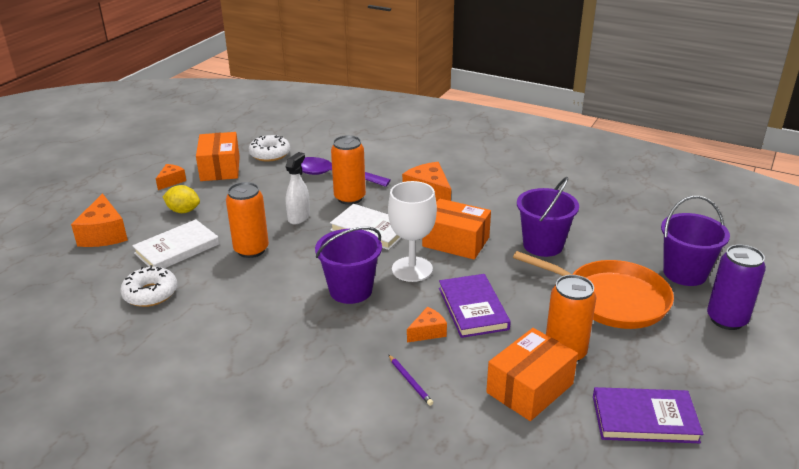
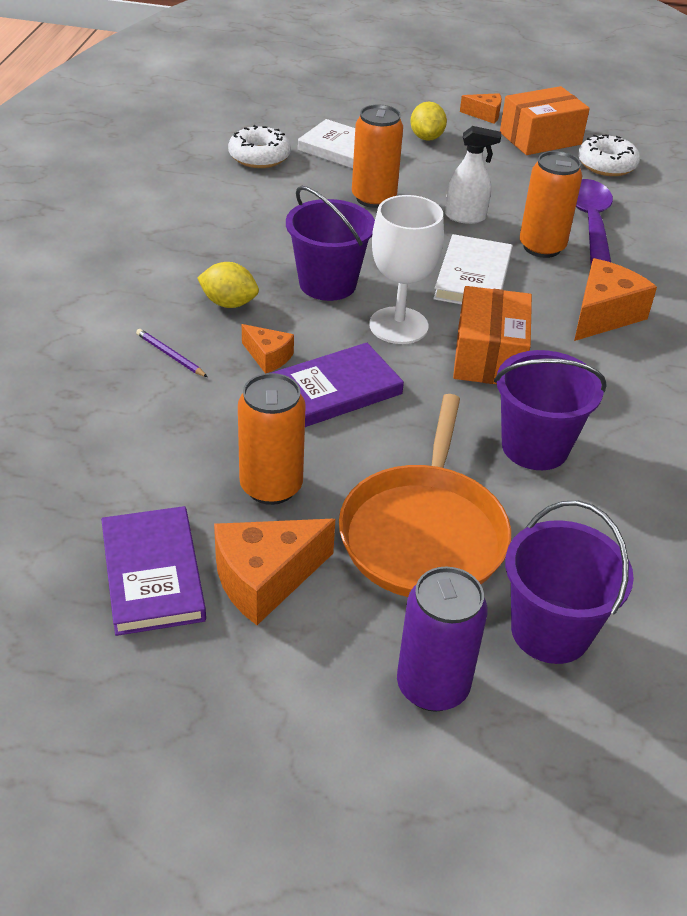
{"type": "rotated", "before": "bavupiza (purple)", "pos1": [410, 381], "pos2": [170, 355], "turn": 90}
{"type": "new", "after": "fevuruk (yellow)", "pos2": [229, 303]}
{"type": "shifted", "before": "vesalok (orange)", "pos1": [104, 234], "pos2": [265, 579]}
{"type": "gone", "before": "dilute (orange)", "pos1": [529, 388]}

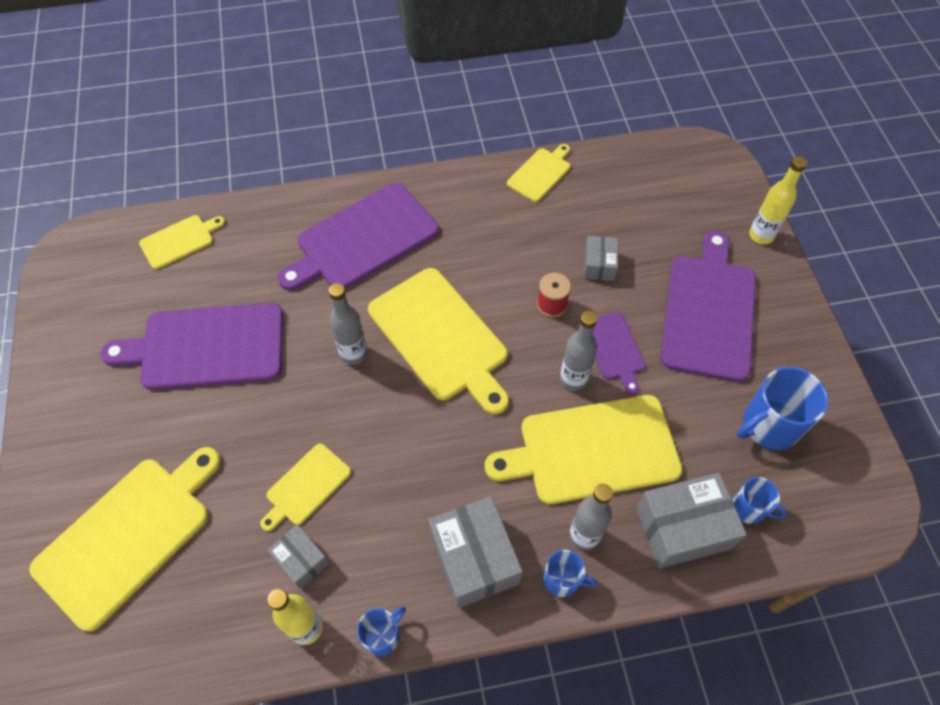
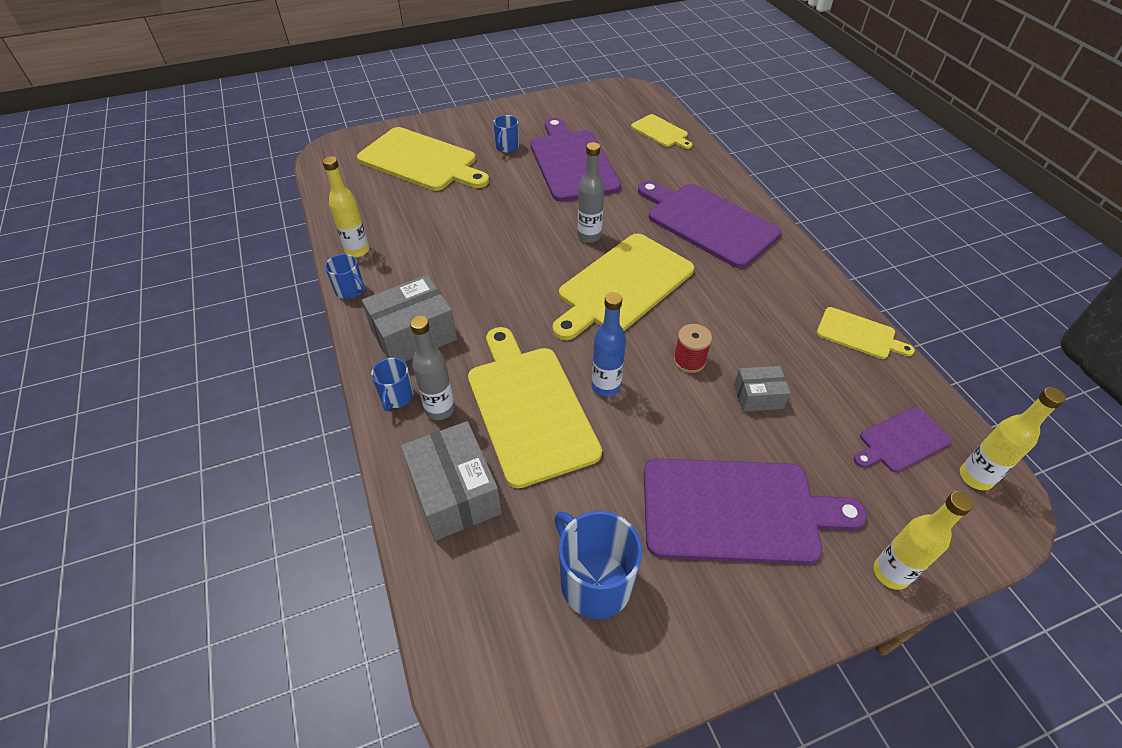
{"type": "shifted", "before": "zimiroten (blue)", "pos1": [749, 508], "pos2": [507, 147]}
{"type": "repainted", "before": "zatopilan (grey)", "after": "zatopilan (blue)", "pos1": [573, 379], "pos2": [606, 386]}
{"type": "shifted", "before": "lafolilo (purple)", "pos1": [614, 349], "pos2": [901, 441]}
{"type": "new", "after": "zatopilan (yellow)", "pos2": [975, 477]}
{"type": "gone", "before": "lafolilo (yellow)", "pos1": [306, 486]}
{"type": "gone", "before": "dilute (grey)", "pos1": [301, 560]}

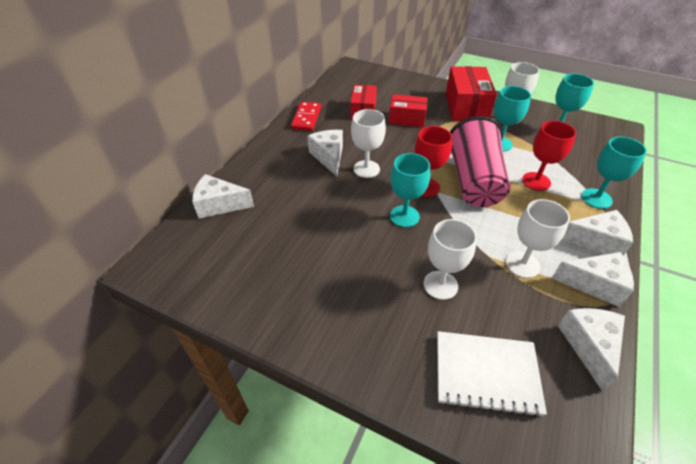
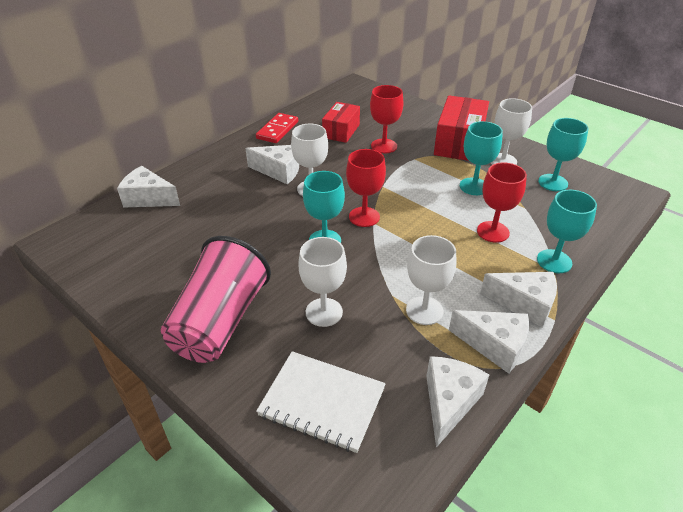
{"type": "shifted", "before": "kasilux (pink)", "pos1": [473, 181], "pos2": [220, 321]}
{"type": "rotated", "before": "vesalok (white)", "pos1": [329, 157], "pos2": [279, 171], "turn": 105}
{"type": "swapped", "before": "dilute (red)", "after": "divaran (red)", "pos1": [407, 119], "pos2": [384, 146]}

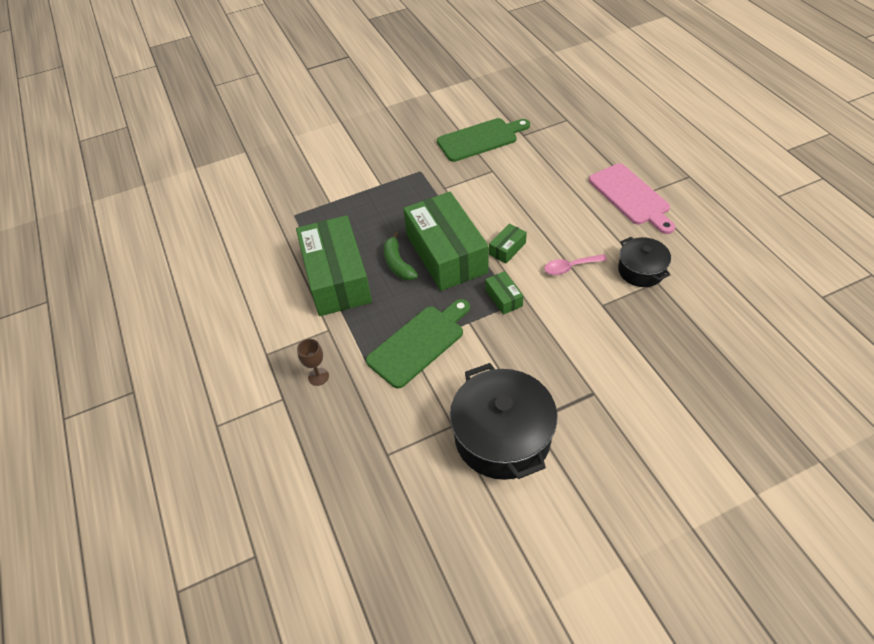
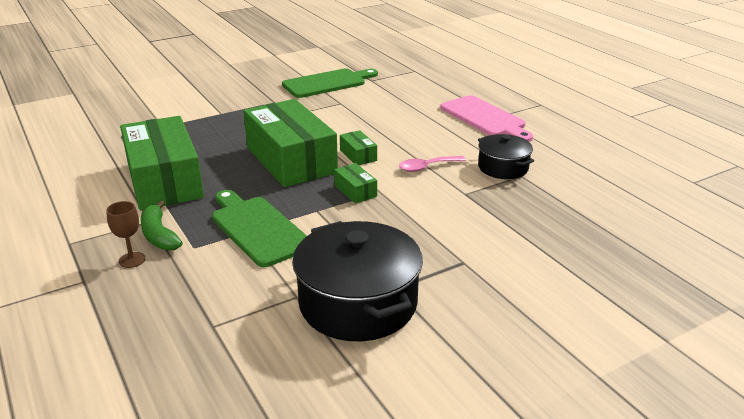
{"type": "shifted", "before": "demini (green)", "pos1": [398, 264], "pos2": [159, 235]}
{"type": "rotated", "before": "lafolilo (green)", "pos1": [419, 343], "pos2": [258, 228], "turn": -75}
{"type": "rotated", "before": "dilute (green)", "pos1": [507, 248], "pos2": [358, 155], "turn": -60}

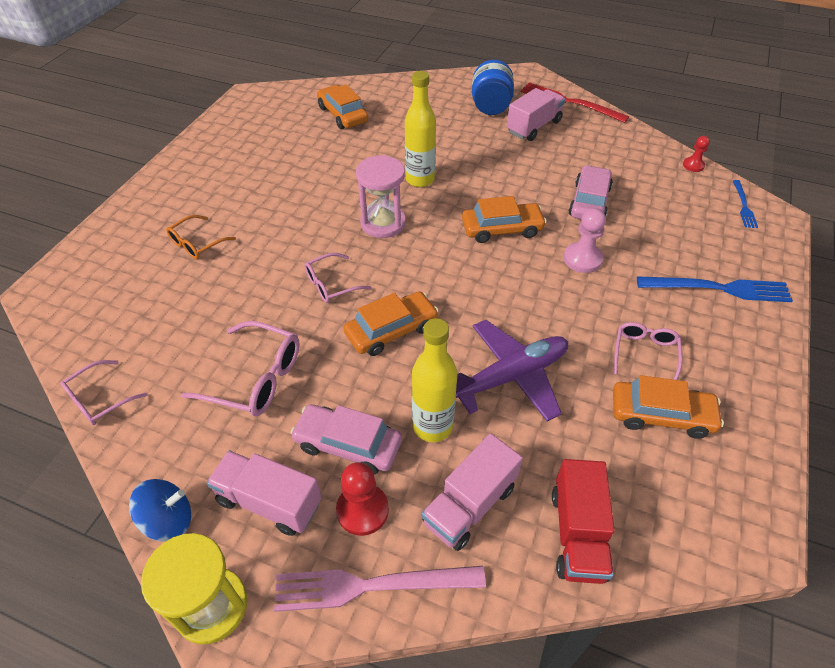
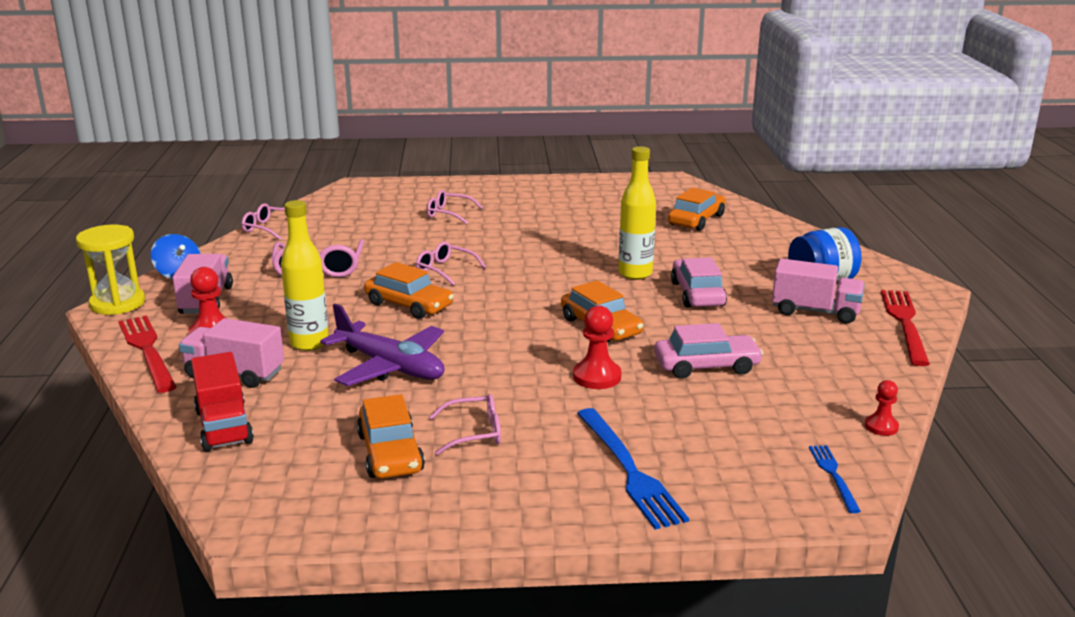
{"type": "repainted", "before": "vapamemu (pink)", "after": "vapamemu (red)", "pos1": [371, 585], "pos2": [147, 351]}
{"type": "rotated", "before": "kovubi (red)", "pos1": [577, 534], "pos2": [224, 426], "turn": -90}
{"type": "repainted", "before": "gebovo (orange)", "after": "gebovo (pink)", "pos1": [197, 243], "pos2": [449, 214]}
{"type": "repainted", "before": "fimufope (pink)", "after": "fimufope (red)", "pos1": [582, 259], "pos2": [597, 377]}
{"type": "shifted", "before": "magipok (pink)", "pos1": [348, 444], "pos2": [697, 294]}
{"type": "rotated", "before": "vapamemu (blue)", "pos1": [743, 206], "pos2": [833, 475], "turn": 105}
{"type": "gone", "before": "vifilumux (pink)", "pos1": [383, 223]}

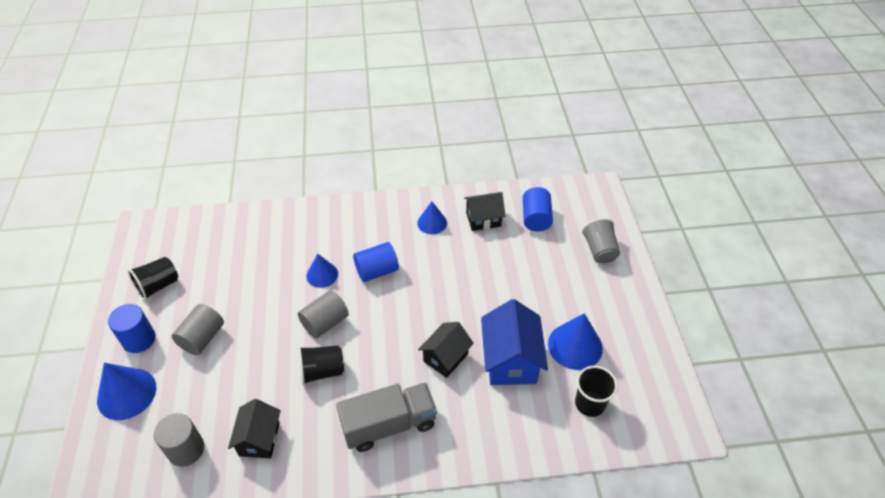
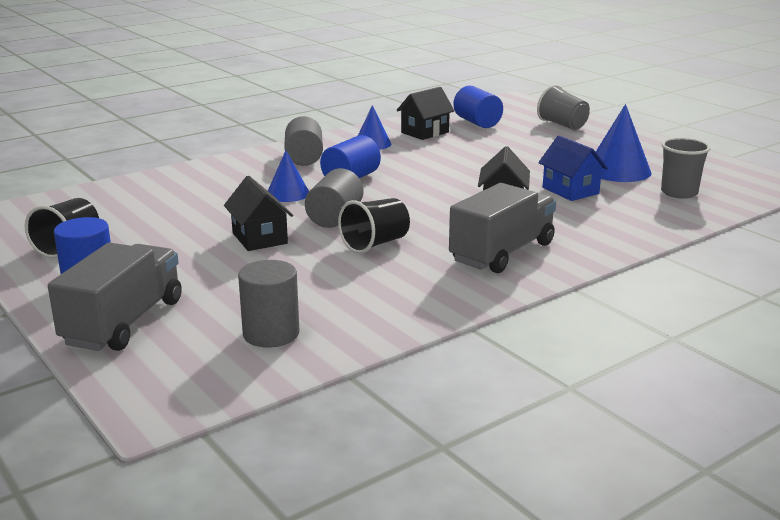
{"type": "swapped", "before": "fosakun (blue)", "after": "kovubi (grey)", "pos1": [126, 393], "pos2": [124, 322]}
{"type": "shifted", "before": "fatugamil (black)", "pos1": [259, 439], "pos2": [259, 238]}
{"type": "shifted", "before": "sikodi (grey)", "pos1": [202, 338], "pos2": [304, 158]}
{"type": "scaled", "before": "fatugamil (blue)", "pos1": [511, 360], "pos2": [570, 190], "scale": 0.65}
{"type": "repainted", "before": "kasilux (black)", "after": "kasilux (grey)", "pos1": [590, 403], "pos2": [679, 193]}

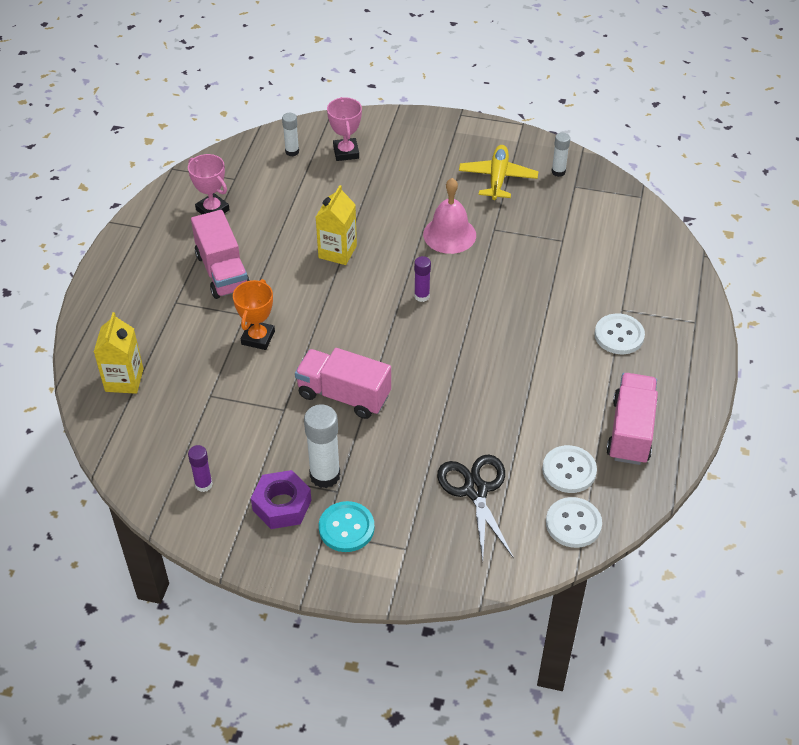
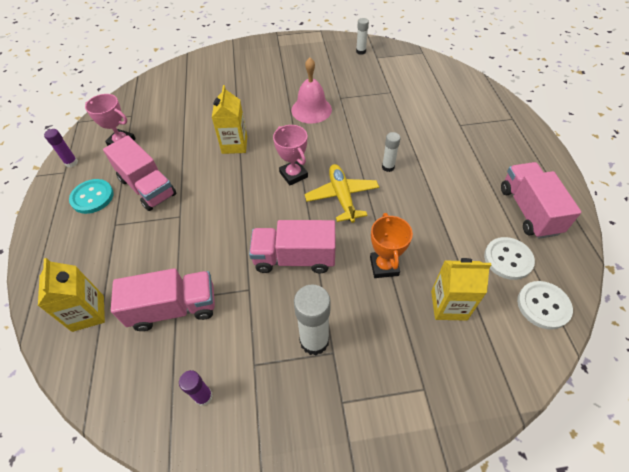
{"type": "shifted", "before": "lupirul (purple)", "pos1": [422, 296], "pos2": [71, 163]}
{"type": "shifted", "before": "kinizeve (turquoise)", "pos1": [346, 528], "pos2": [92, 197]}
{"type": "new", "after": "kovubi (pink)", "pos2": [174, 308]}
{"type": "shifted", "before": "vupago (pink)", "pos1": [346, 152], "pos2": [293, 175]}
{"type": "shifted", "before": "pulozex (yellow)", "pos1": [497, 178], "pos2": [342, 197]}
{"type": "shifted", "before": "vupago (orange)", "pos1": [258, 338], "pos2": [384, 266]}
{"type": "shifted", "before": "lupirul (white)", "pos1": [292, 151], "pos2": [388, 167]}
{"type": "swapped", "before": "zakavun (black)", "after": "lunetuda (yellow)", "pos1": [475, 490], "pos2": [448, 305]}
{"type": "gone", "before": "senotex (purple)", "pos1": [282, 505]}
{"type": "gone", "before": "kinizeve (white)", "pos1": [619, 335]}

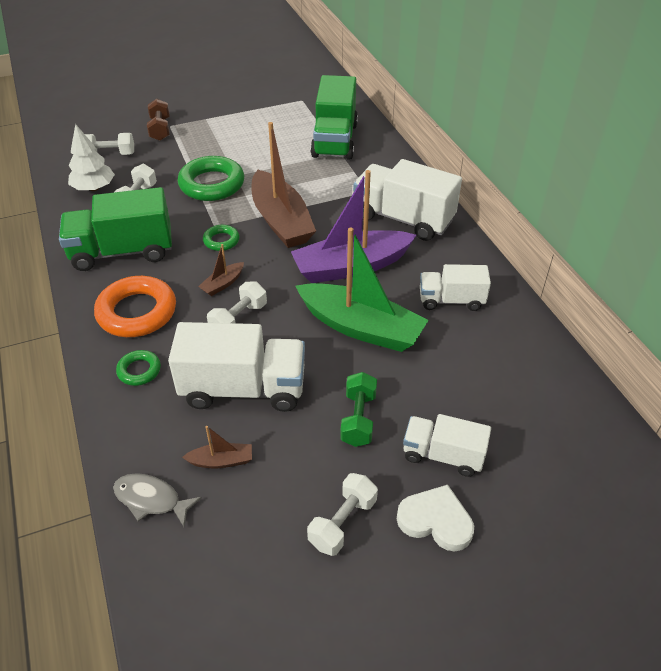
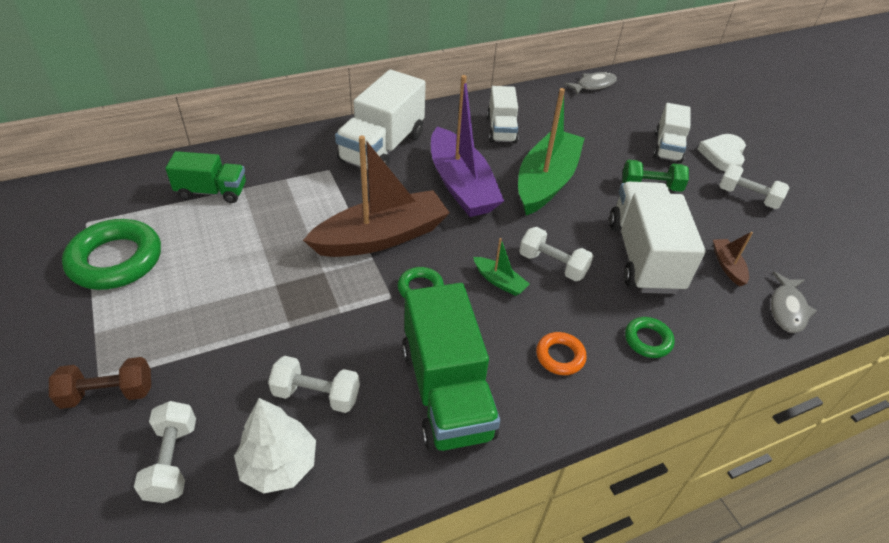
{"type": "shifted", "before": "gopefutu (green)", "pos1": [212, 184], "pos2": [116, 260]}
{"type": "scaled", "before": "kovubi (green)", "pos1": [335, 140], "pos2": [212, 192], "scale": 0.6}
{"type": "repainted", "before": "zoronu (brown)", "after": "zoronu (green)", "pos1": [223, 284], "pos2": [499, 281]}
{"type": "scaled", "before": "gopefutu (orange)", "pos1": [137, 312], "pos2": [560, 356], "scale": 0.51}
{"type": "new", "after": "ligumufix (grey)", "pos2": [593, 85]}

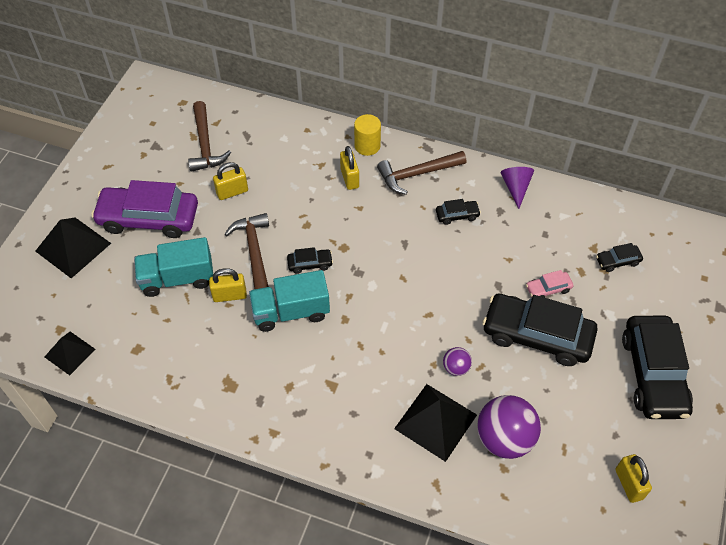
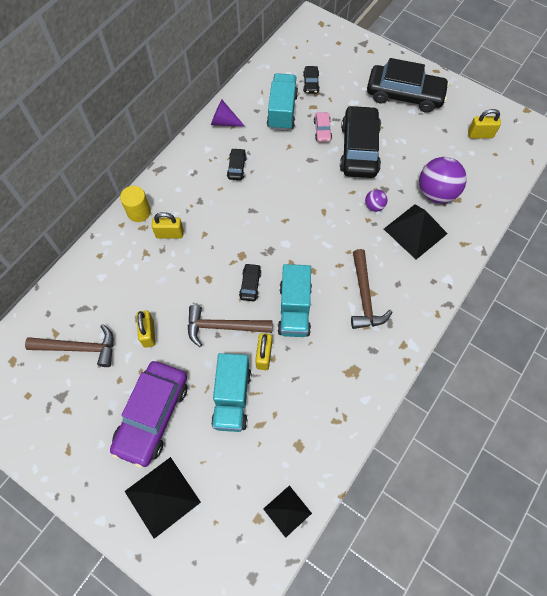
{"type": "new", "after": "kovubi (turquoise)", "pos2": [282, 111]}
{"type": "rotated", "before": "magipok (black)", "pos1": [537, 335], "pos2": [359, 149], "turn": 150}
{"type": "shifted", "before": "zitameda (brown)", "pos1": [417, 174], "pos2": [364, 297]}

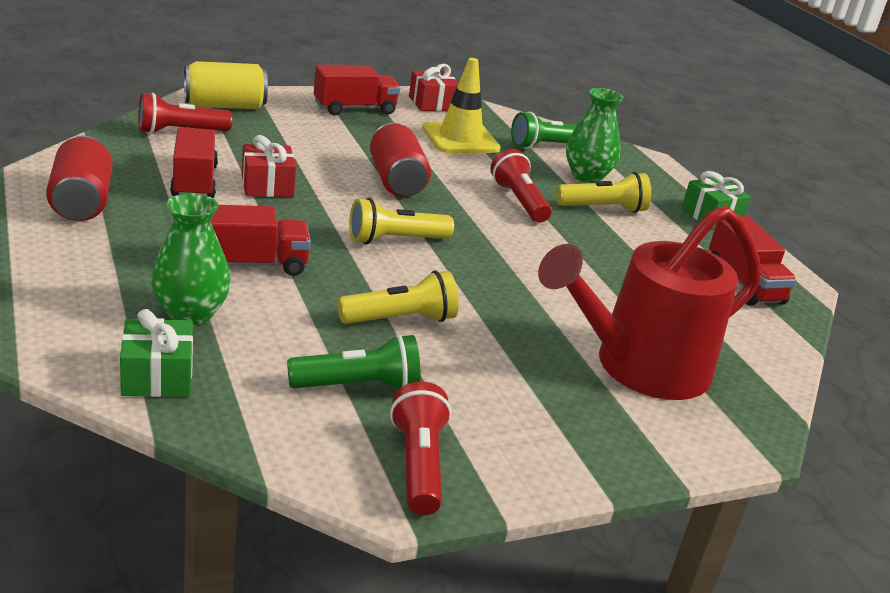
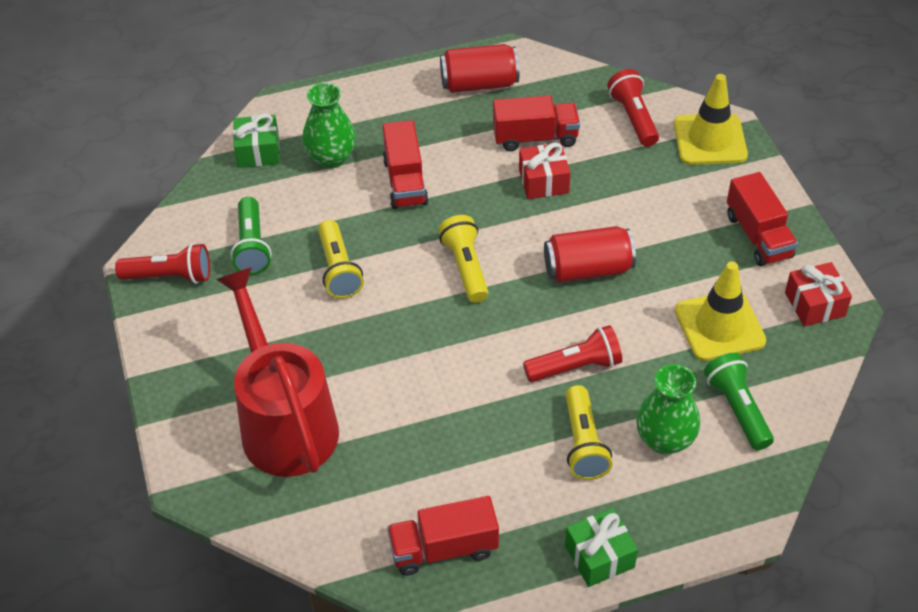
{"type": "swapped", "before": "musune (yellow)", "after": "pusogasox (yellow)", "pos1": [225, 106], "pos2": [710, 140]}

